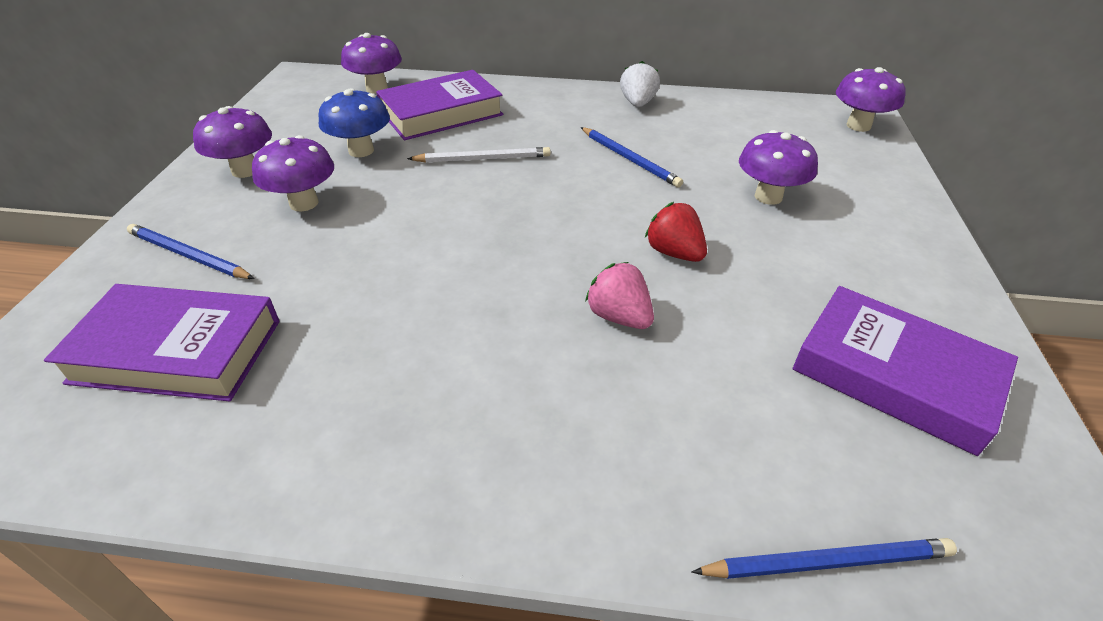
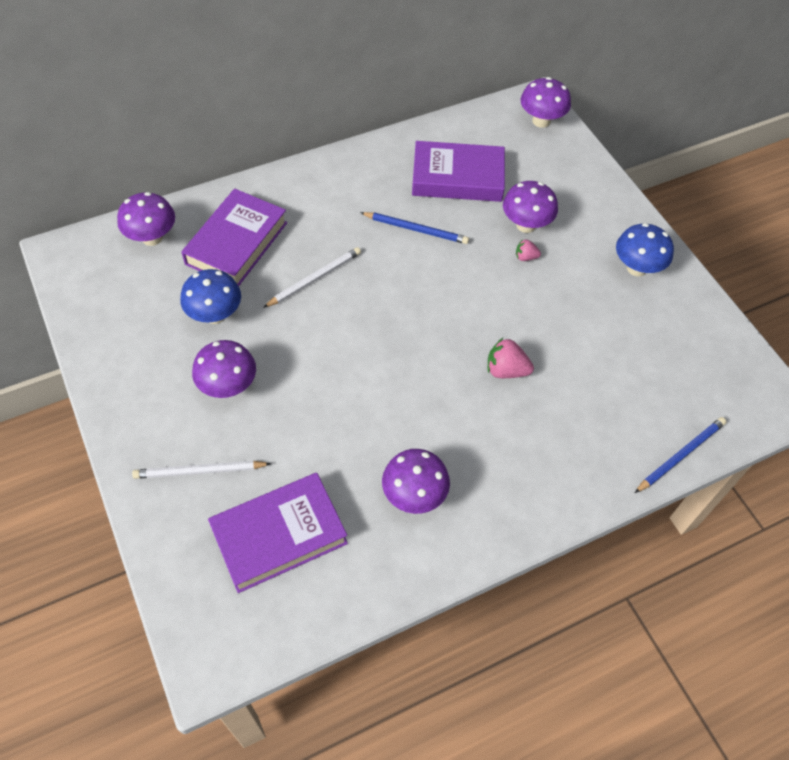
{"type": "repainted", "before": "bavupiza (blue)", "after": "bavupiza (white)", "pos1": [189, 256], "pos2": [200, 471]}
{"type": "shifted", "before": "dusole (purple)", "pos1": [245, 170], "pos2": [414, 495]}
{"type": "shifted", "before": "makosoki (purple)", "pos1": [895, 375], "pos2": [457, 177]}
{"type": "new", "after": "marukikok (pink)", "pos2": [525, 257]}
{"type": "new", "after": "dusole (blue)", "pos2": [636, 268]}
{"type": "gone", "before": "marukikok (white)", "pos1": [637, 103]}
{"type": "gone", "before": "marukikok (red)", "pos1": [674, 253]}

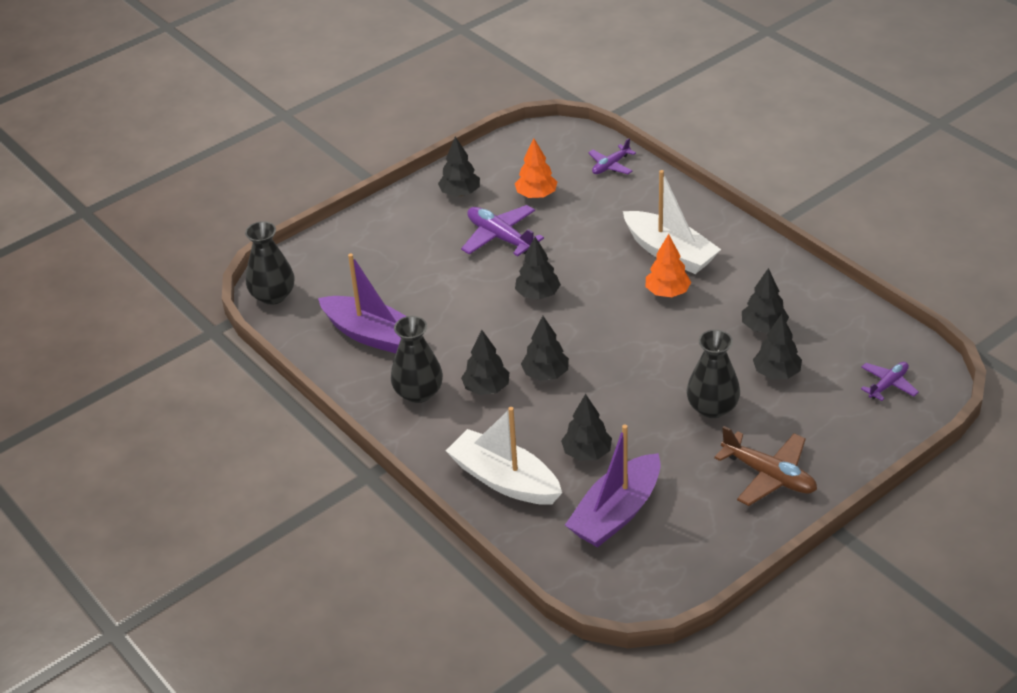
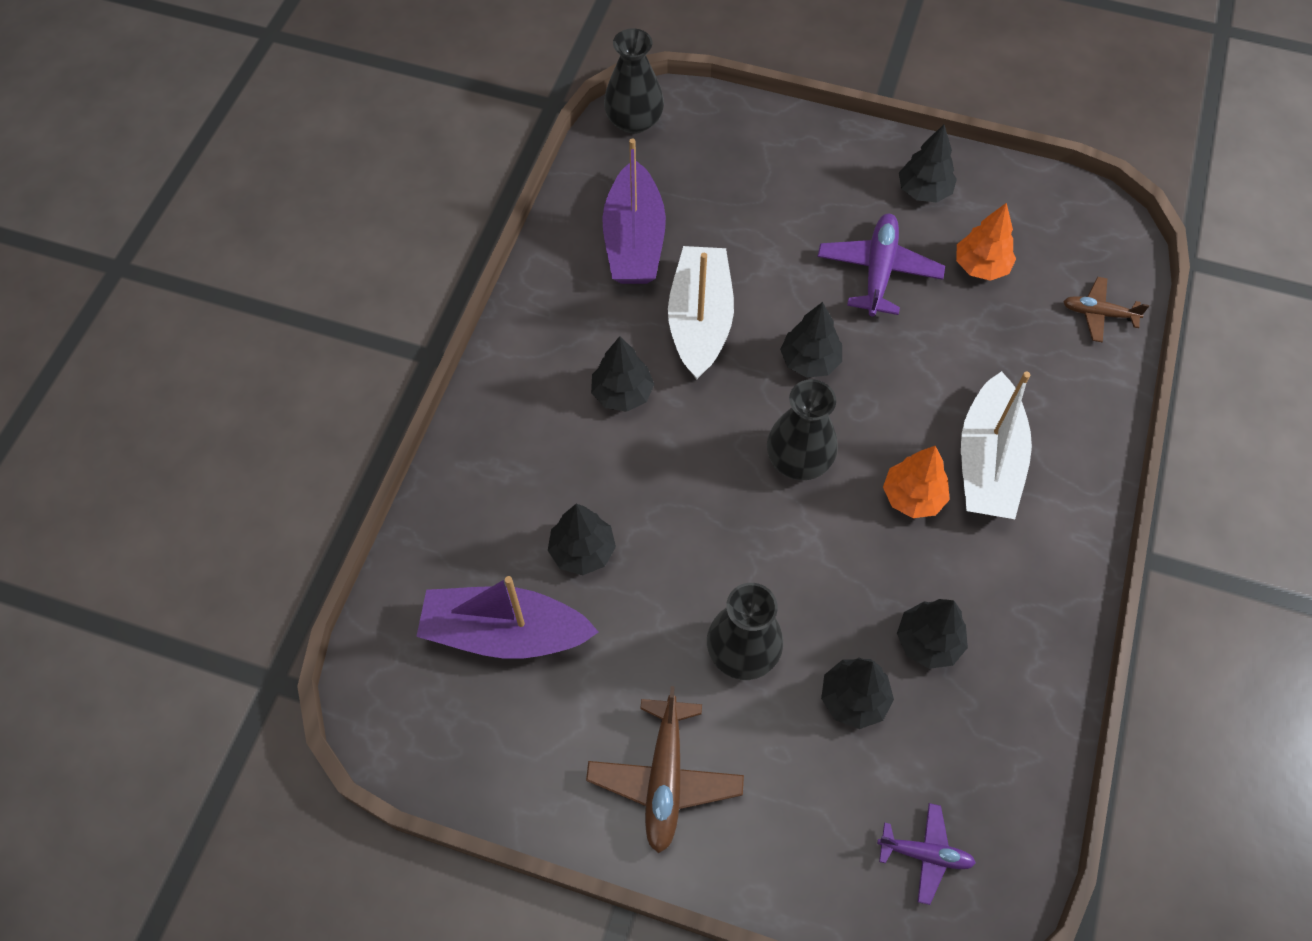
{"type": "shifted", "before": "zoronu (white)", "pos1": [505, 480], "pos2": [700, 321]}
{"type": "shifted", "before": "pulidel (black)", "pos1": [418, 392], "pos2": [799, 460]}
{"type": "repainted", "before": "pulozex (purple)", "after": "pulozex (brown)", "pos1": [610, 165], "pos2": [1098, 314]}
{"type": "gone", "before": "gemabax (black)", "pos1": [545, 374]}

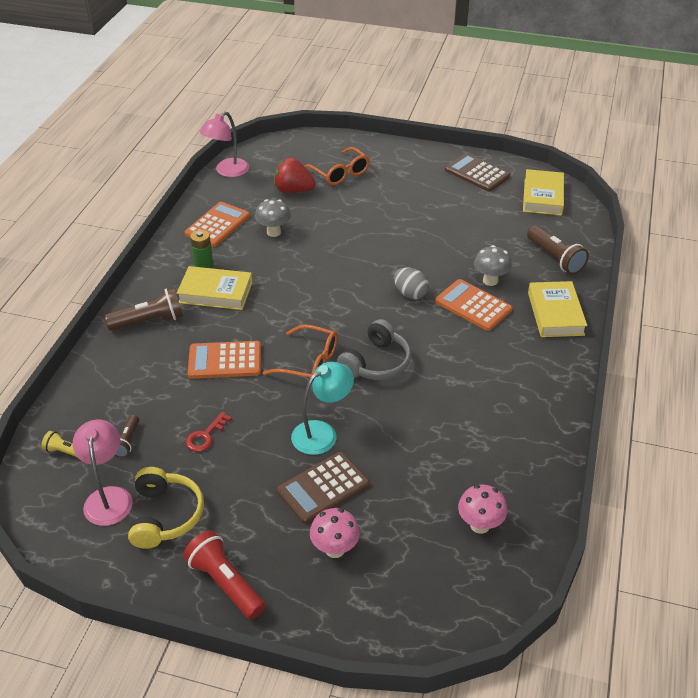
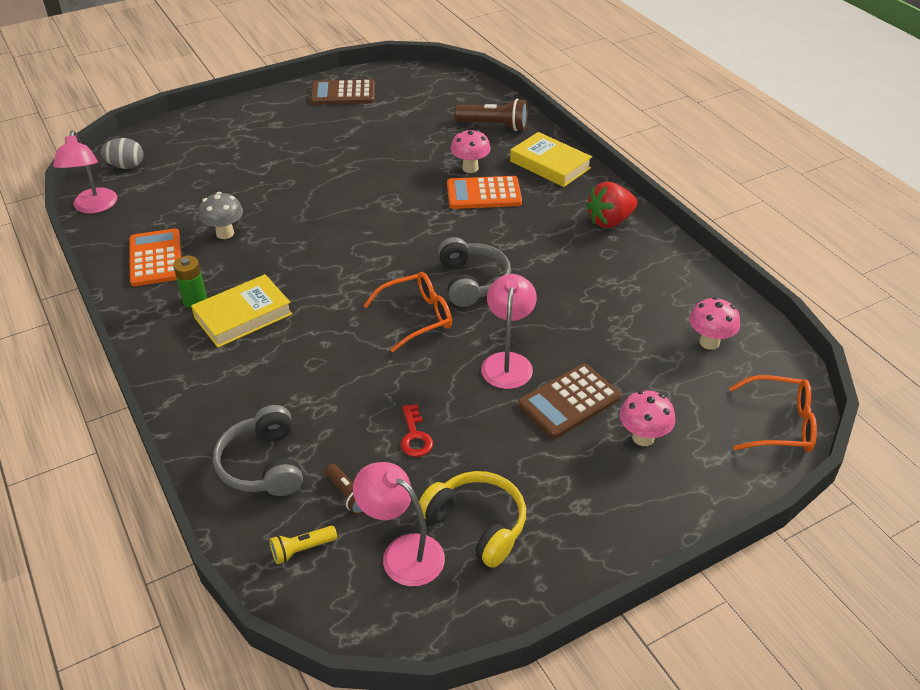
{"type": "shifted", "before": "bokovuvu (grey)", "pos1": [410, 294], "pos2": [126, 166]}
{"type": "new", "after": "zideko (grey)", "pos2": [263, 465]}
{"type": "repainted", "before": "dusole (grey)", "after": "dusole (pink)", "pos1": [490, 281], "pos2": [470, 168]}
{"type": "repainted", "before": "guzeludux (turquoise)", "after": "guzeludux (pink)", "pos1": [322, 433], "pos2": [507, 362]}
{"type": "rotated", "before": "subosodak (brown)", "pos1": [323, 488], "pos2": [569, 401], "turn": 45}
{"type": "shifted", "before": "marukikok (red)", "pos1": [293, 190], "pos2": [610, 221]}
{"type": "shifted", "before": "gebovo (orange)", "pos1": [340, 173], "pos2": [780, 424]}
{"type": "gone", "before": "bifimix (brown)", "pos1": [149, 321]}
{"type": "gone", "before": "bifimix (red)", "pos1": [225, 583]}
{"type": "gone", "before": "subosodak (orange)", "pos1": [225, 360]}
{"type": "gone", "before": "makosoki (yellow)", "pos1": [543, 196]}

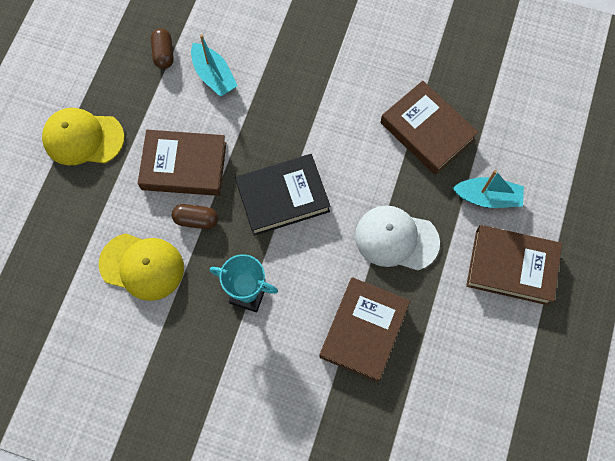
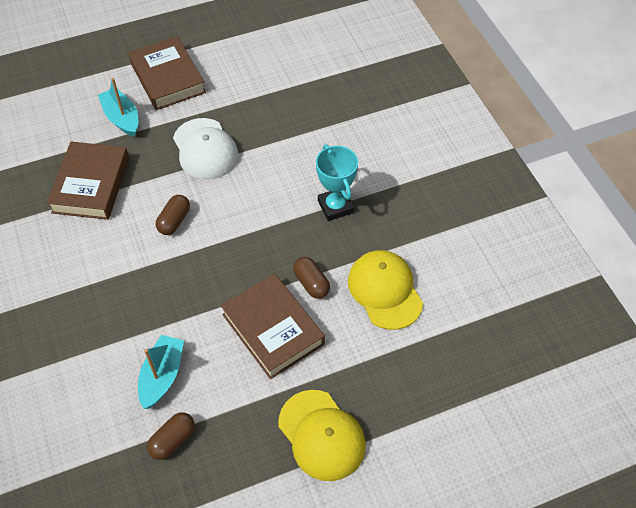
{"type": "new", "after": "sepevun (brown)", "pos2": [174, 221]}
{"type": "gone", "before": "makosoki (black)", "pos1": [282, 197]}
{"type": "gone", "before": "makosoki (brown)", "pos1": [364, 330]}

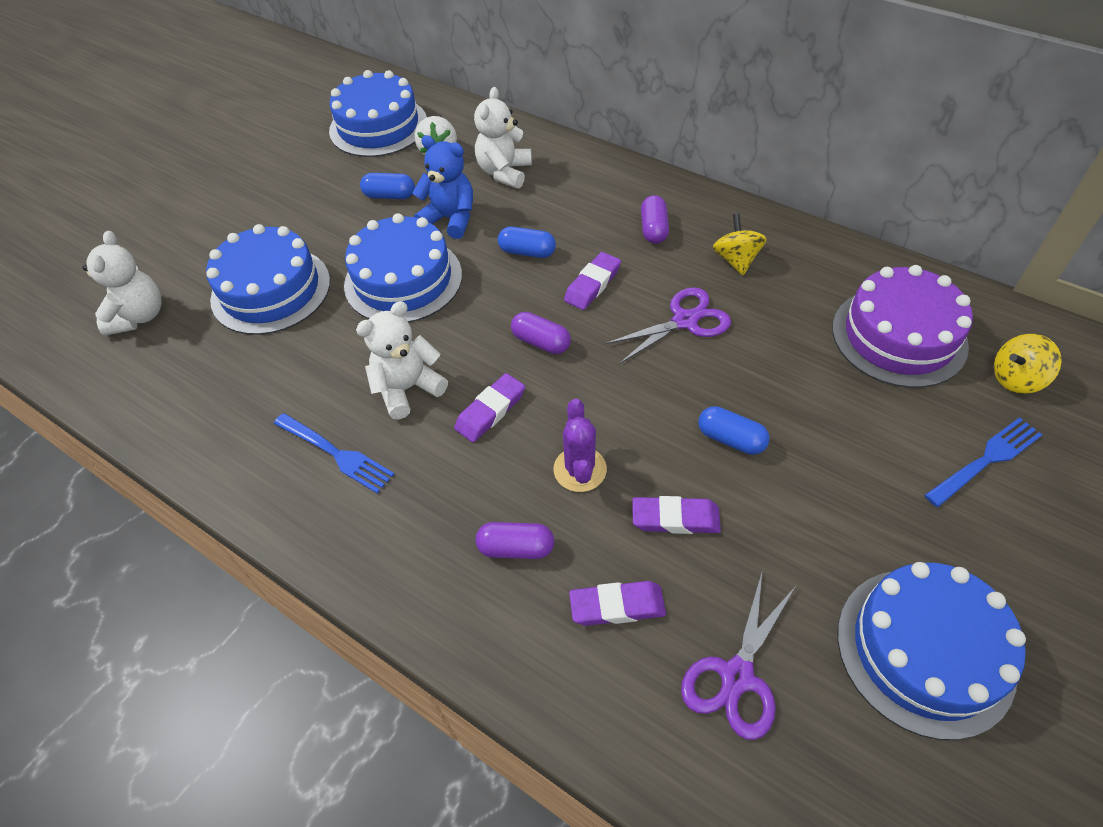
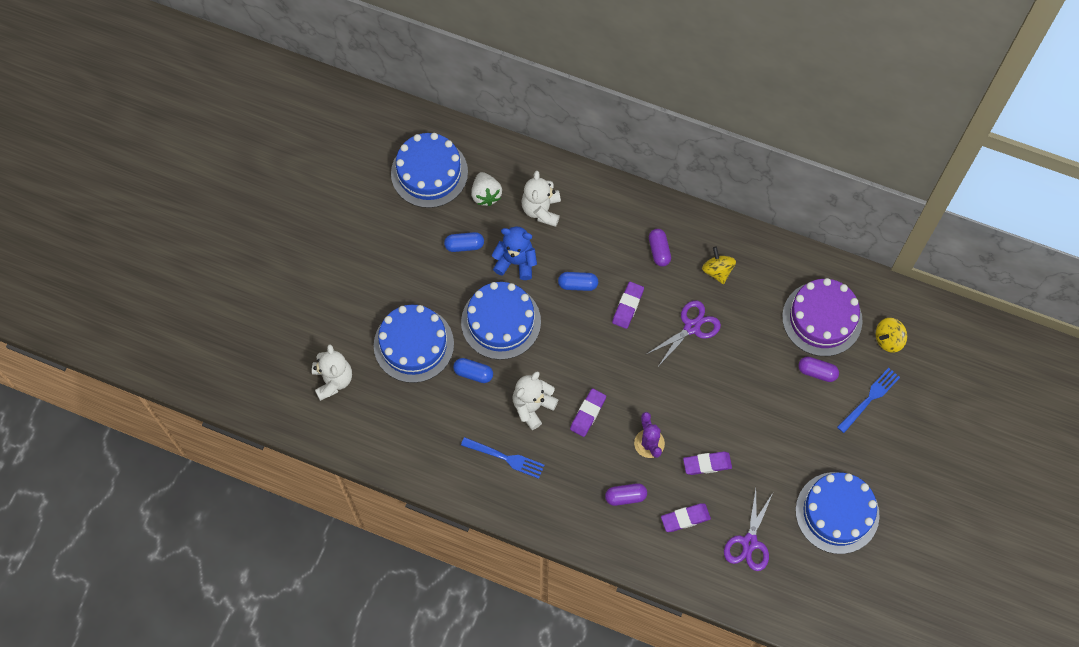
{"type": "shifted", "before": "sepevun (blue)", "pos1": [731, 439], "pos2": [473, 373]}
{"type": "shifted", "before": "sepevun (purple)", "pos1": [541, 342], "pos2": [817, 372]}

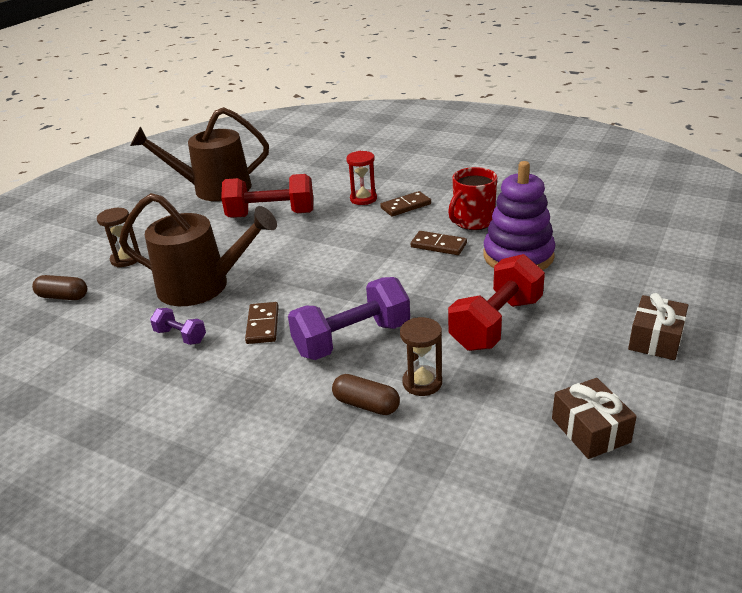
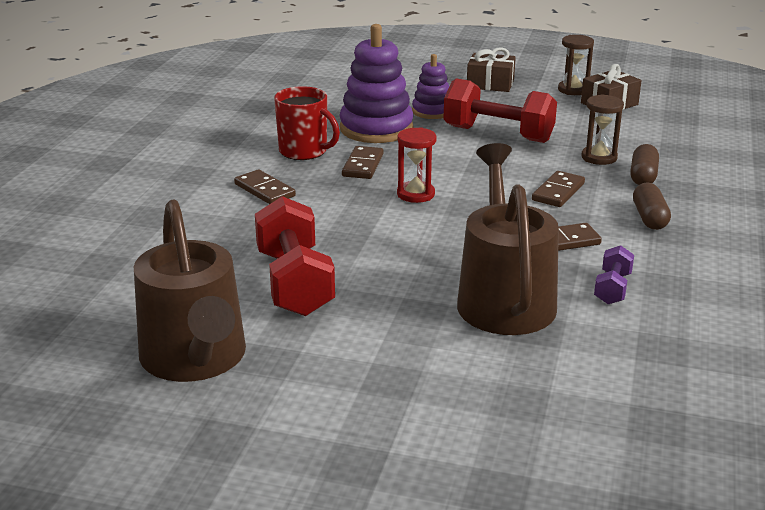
{"type": "shifted", "before": "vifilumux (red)", "pos1": [363, 199], "pos2": [415, 194]}
{"type": "new", "after": "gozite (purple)", "pos2": [432, 111]}
{"type": "swapped", "before": "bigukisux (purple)", "after": "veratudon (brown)", "pos1": [352, 339], "pos2": [558, 192]}
{"type": "shifted", "before": "vifilumux (brown)", "pos1": [126, 259], "pos2": [573, 90]}
{"type": "shifted", "before": "sepevun (brown)", "pos1": [63, 297], "pos2": [649, 218]}

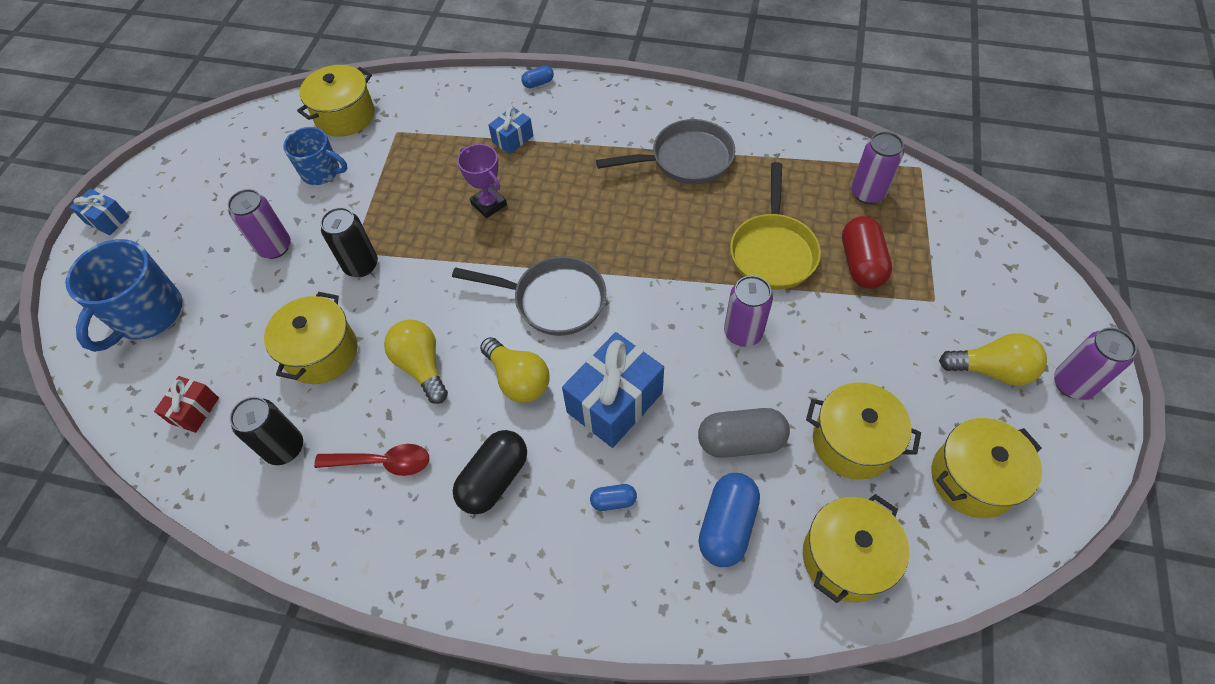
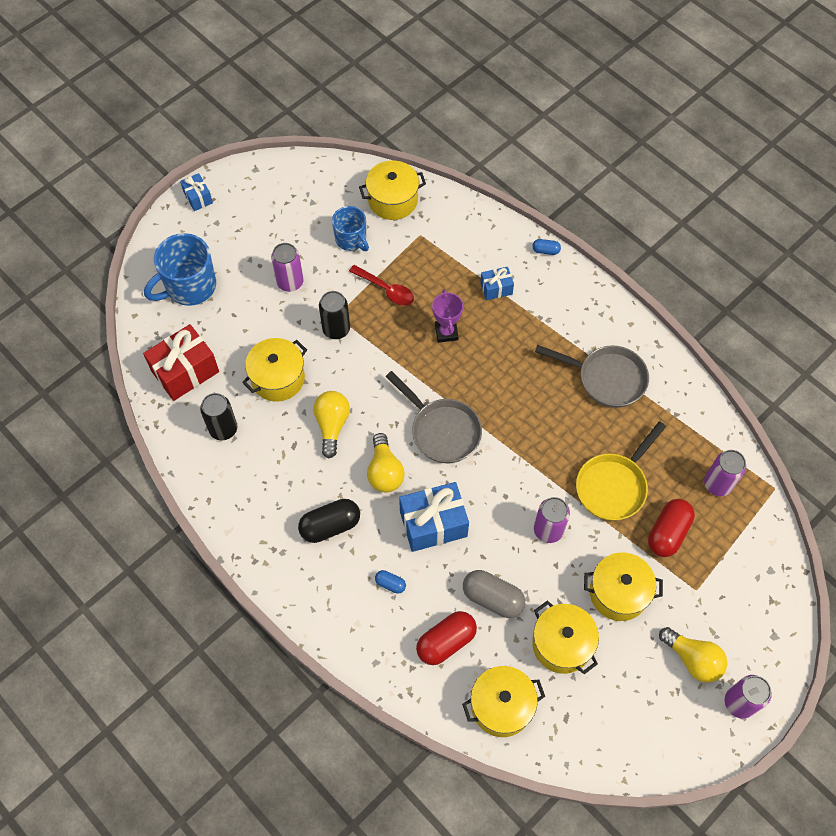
{"type": "scaled", "before": "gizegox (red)", "pos1": [194, 410], "pos2": [185, 371], "scale": 1.89}
{"type": "shifted", "before": "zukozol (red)", "pos1": [382, 462], "pos2": [386, 289]}
{"type": "repainted", "before": "sepevun (blue)", "after": "sepevun (red)", "pos1": [727, 525], "pos2": [446, 642]}
{"type": "shifted", "before": "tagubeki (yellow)", "pos1": [972, 478], "pos2": [618, 593]}

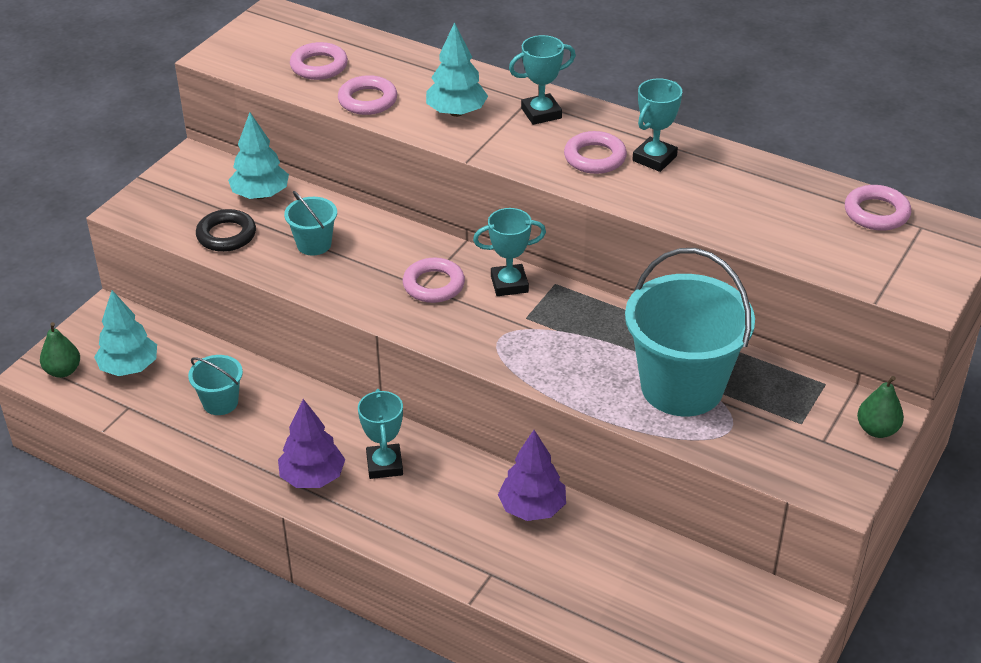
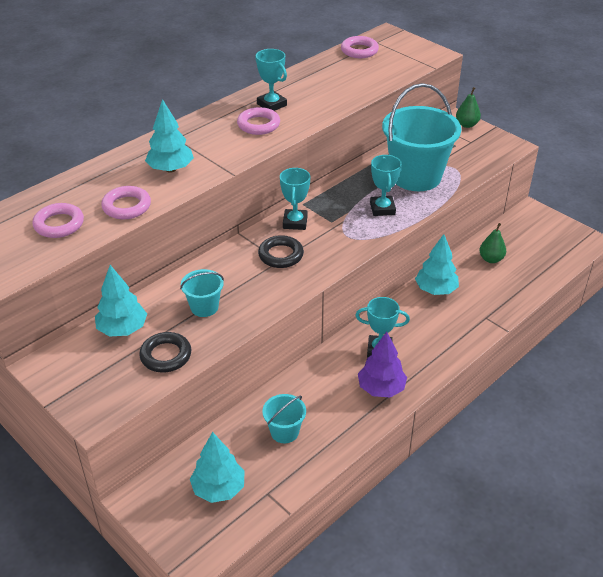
{"type": "repainted", "before": "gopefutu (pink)", "after": "gopefutu (black)", "pos1": [433, 285], "pos2": [281, 255]}
{"type": "shifted", "before": "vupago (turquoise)", "pos1": [541, 113], "pos2": [382, 209]}
{"type": "repainted", "before": "gemabax (purple)", "after": "gemabax (turquoise)", "pos1": [532, 508], "pos2": [435, 290]}
{"type": "shifted", "before": "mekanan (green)", "pos1": [63, 371], "pos2": [491, 259]}

